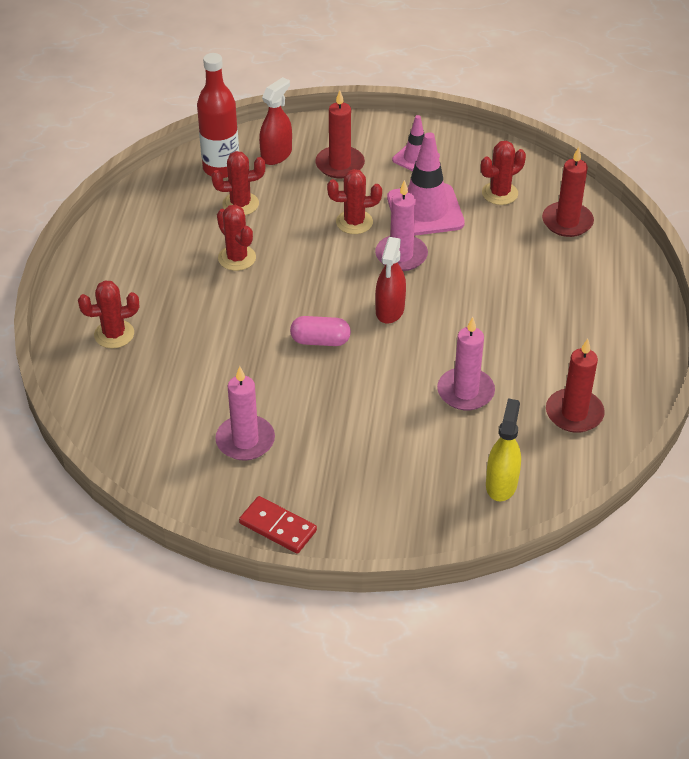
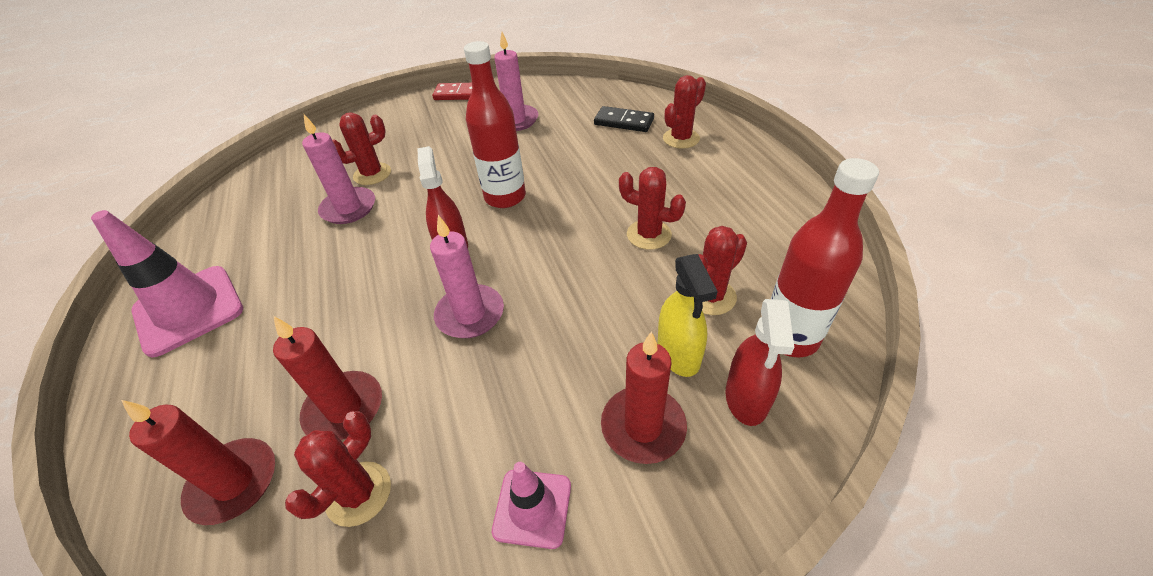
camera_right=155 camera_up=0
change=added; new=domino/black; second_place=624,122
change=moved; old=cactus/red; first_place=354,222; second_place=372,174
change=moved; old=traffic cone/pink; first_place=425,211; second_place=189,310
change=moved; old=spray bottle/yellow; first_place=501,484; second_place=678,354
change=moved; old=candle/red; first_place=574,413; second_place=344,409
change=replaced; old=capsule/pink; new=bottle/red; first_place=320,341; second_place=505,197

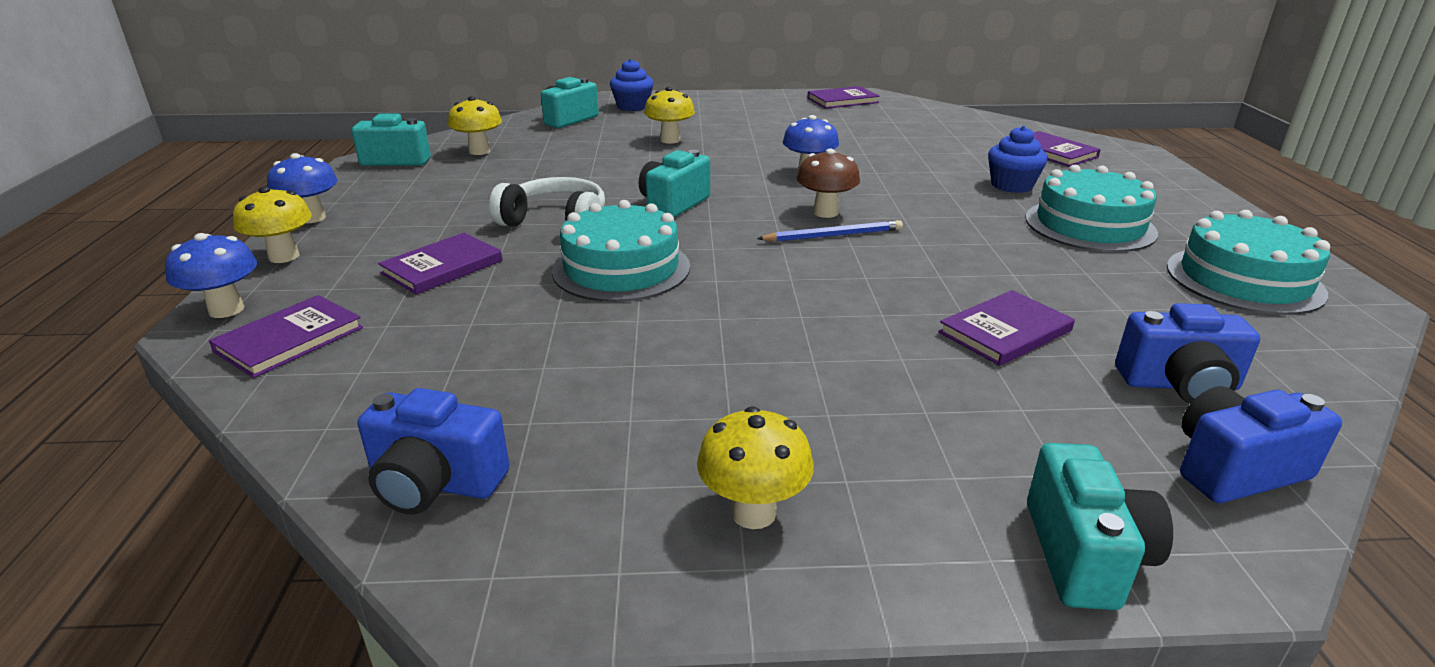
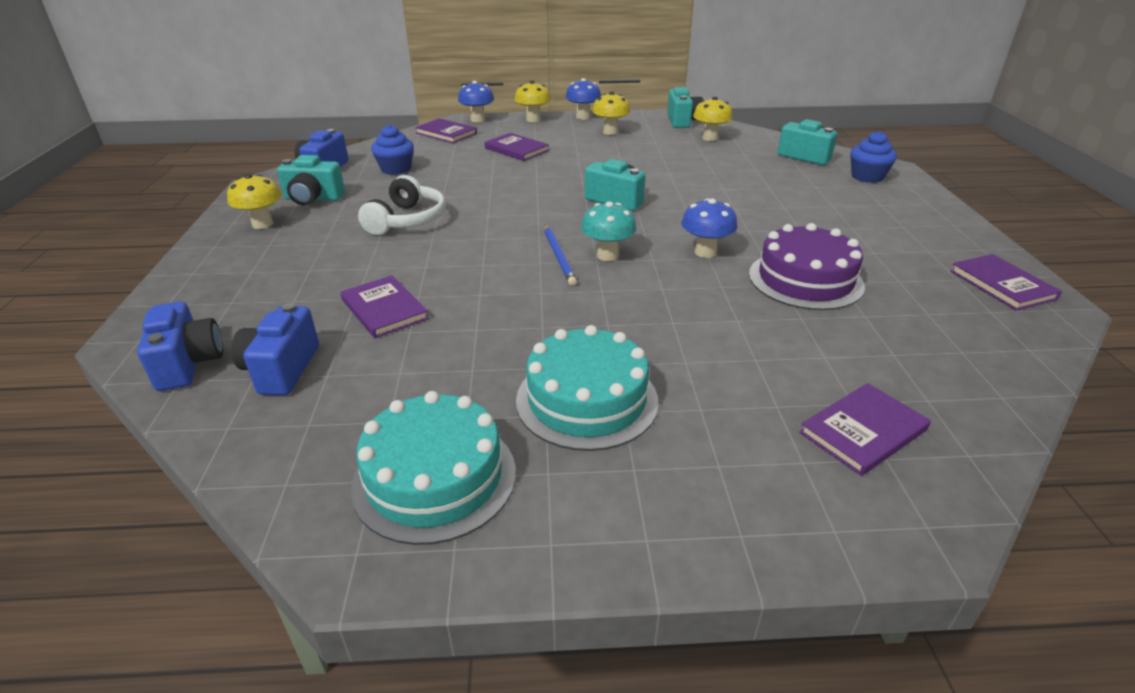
camera_right=90 camera_up=5
change=removed; old=cake/turquoise; first_place=621,268
change=added; new=cake/purple; second_place=805,280
change=moved; old=headphones/white; first_place=556,221; second_place=407,220
change=moved; old=mushroom/yellow; first_place=670,140; second_place=610,132
change=moved; old=cupcake/blue; first_place=1011,185; second_place=396,169
change=moved; old=camera/turquoise; first_place=1085,555; second_place=313,199
change=recoloured; old=mushroom/brown; new=mushroom/turquoise; first_place=825,212; second_place=607,255

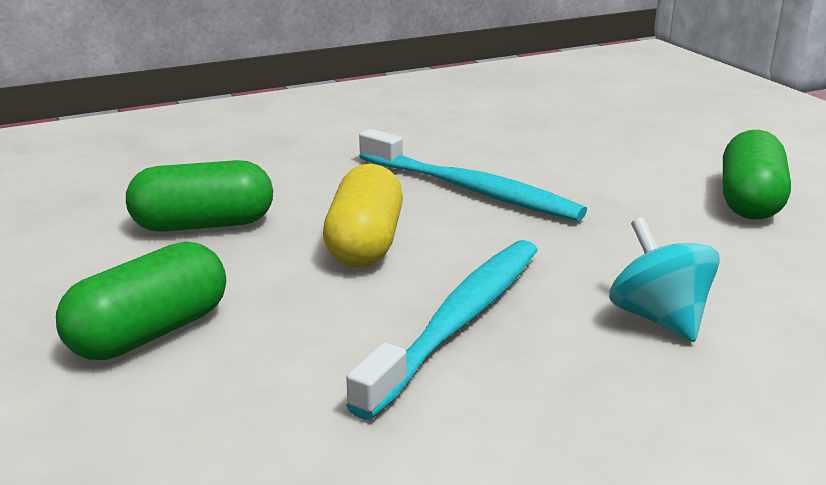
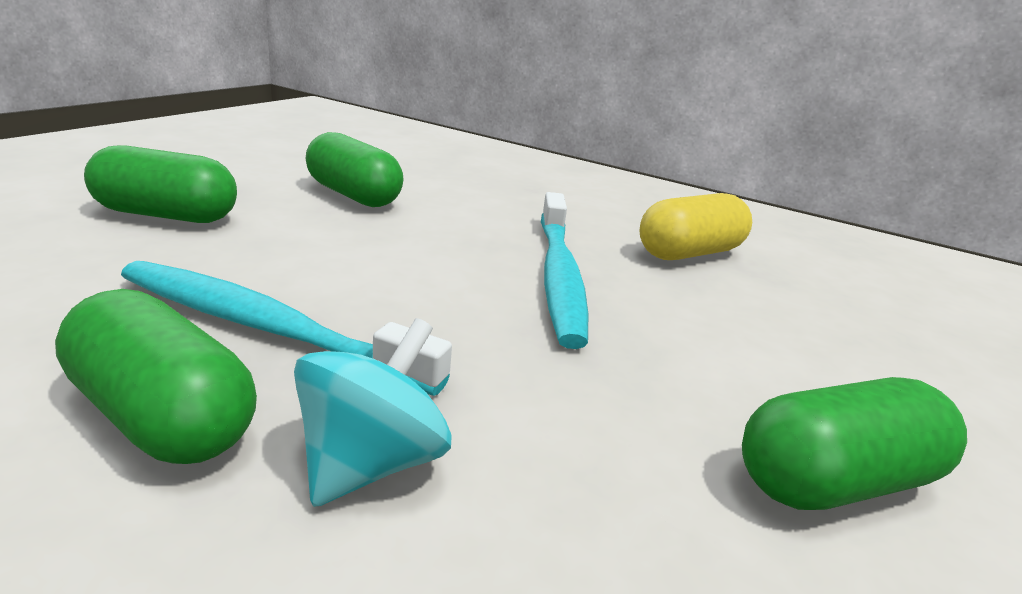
camera_right=50 camera_up=0
change=added; new=capsule/green; second_place=163,416
change=moved; old=capsule/yellow; first_place=365,243; second_place=689,253
change=turned; old=toothbrush/turquoise; first_place=459,321; second_place=266,328; degrees=-150

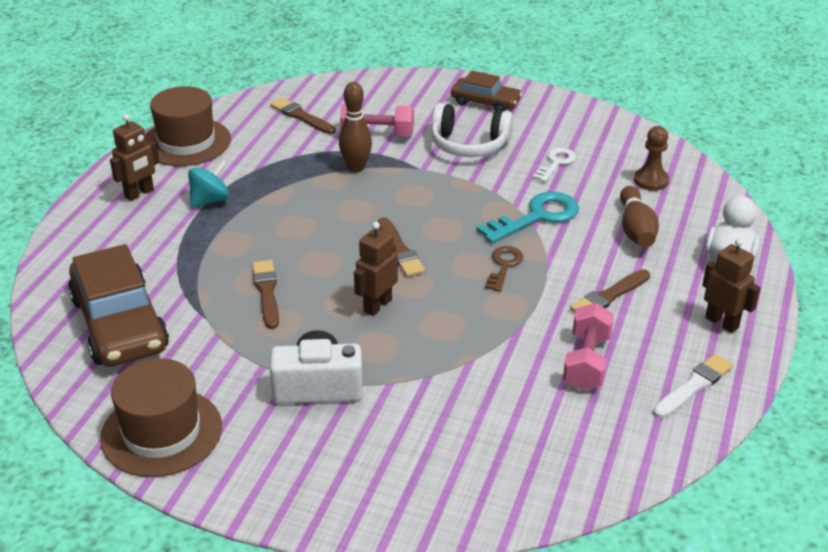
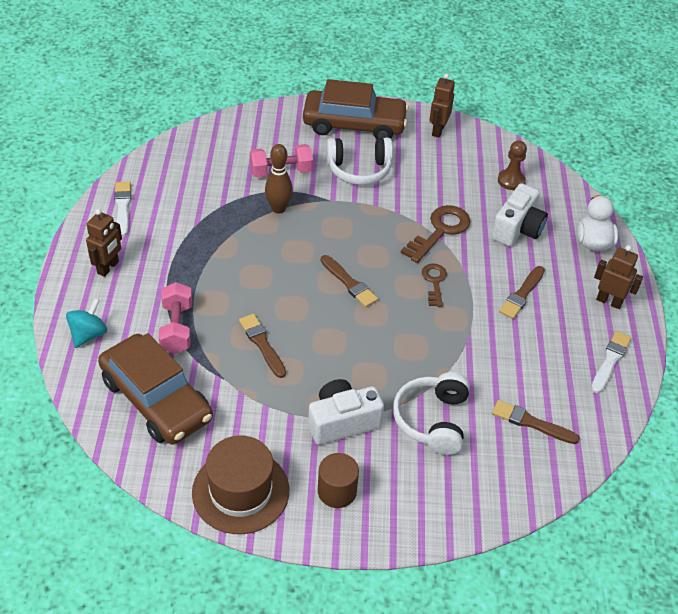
camera_right=-20 camera_up=10
change=removed; old=key/white; first_place=556,163
change=added; new=cylinder/brown; second_place=337,491
change=added; new=headphones/white; second_place=432,420
change=moved; old=spinning top/turquoise; first_place=210,200; second_place=88,334
change=moved; old=brush/brown; first_place=301,116; second_place=531,423
change=moved; old=robot/brown; first_place=377,305; second_place=438,130
change=moved; old=dumbbell/pink; first_place=586,362; second_place=176,328
change=replaced; old=hat/brown; new=brush/white; first_place=186,142; second_place=123,207
change=replaced; old=bowling pin/brown; new=camera/white; first_place=636,229; second_place=517,229
change=recoloured; old=key/turquoise; new=key/brown; first_place=537,217; second_place=440,231
change=resized; old=car/brown; first_place=485,102; second_place=354,124; factor=1.79

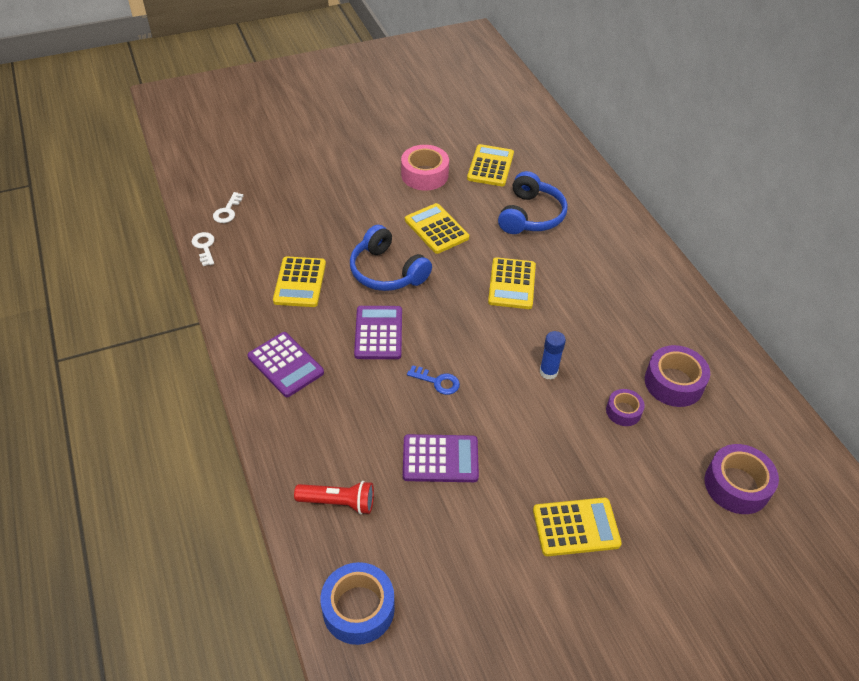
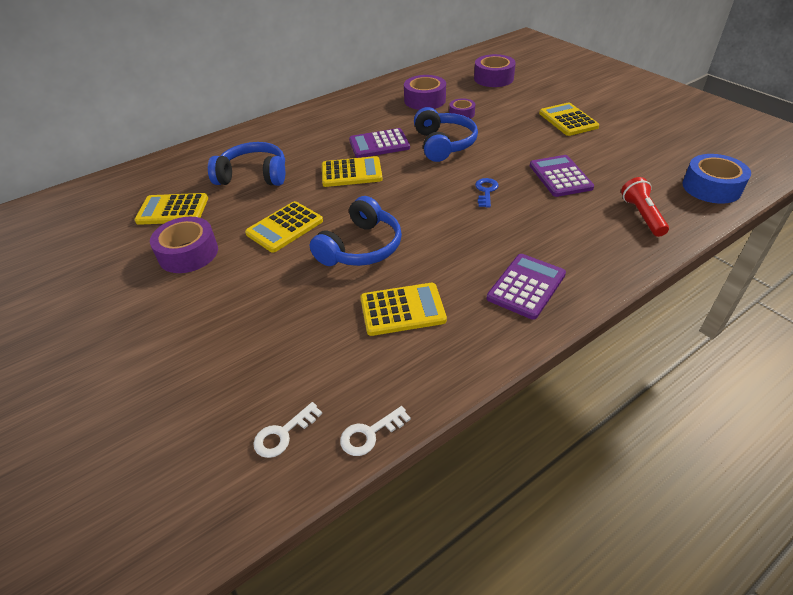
camera_right=-100 camera_up=-5
change=moved; old=calculator/purple; first_place=378,333; second_place=379,144
change=replaced; old=glue stick/blue; new=headphones/blue; first_place=548,372; second_place=443,144
change=recoloured; old=tape/pink; new=tape/purple; first_place=424,175; second_place=188,253
change=turned; old=key/white; first_place=227,211; second_place=283,434; degrees=135

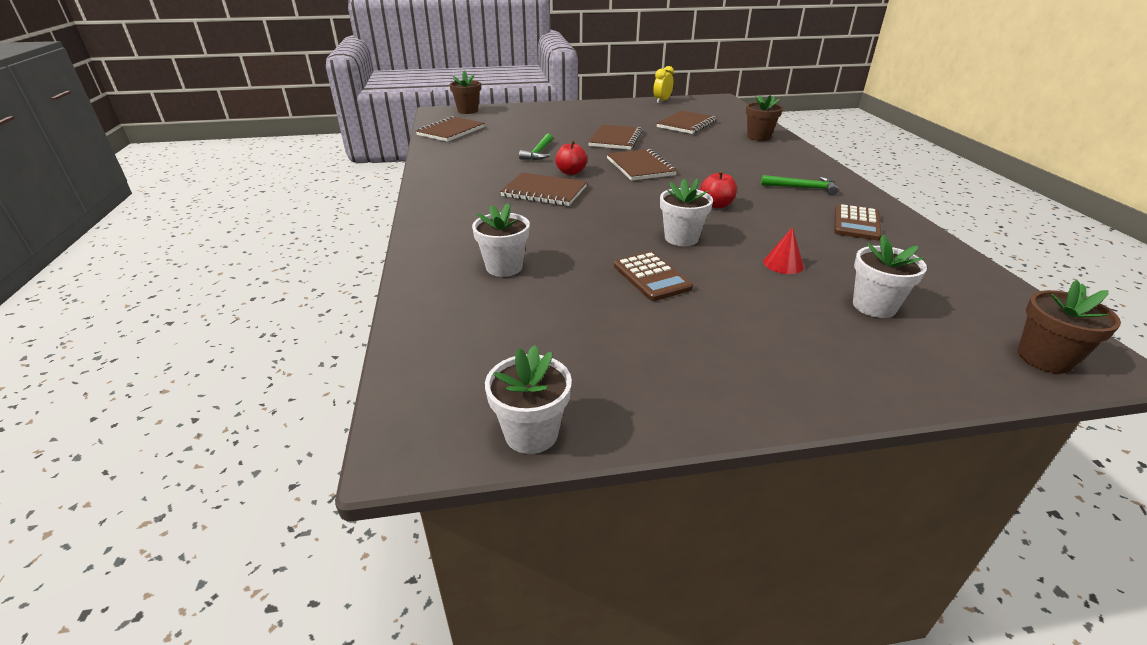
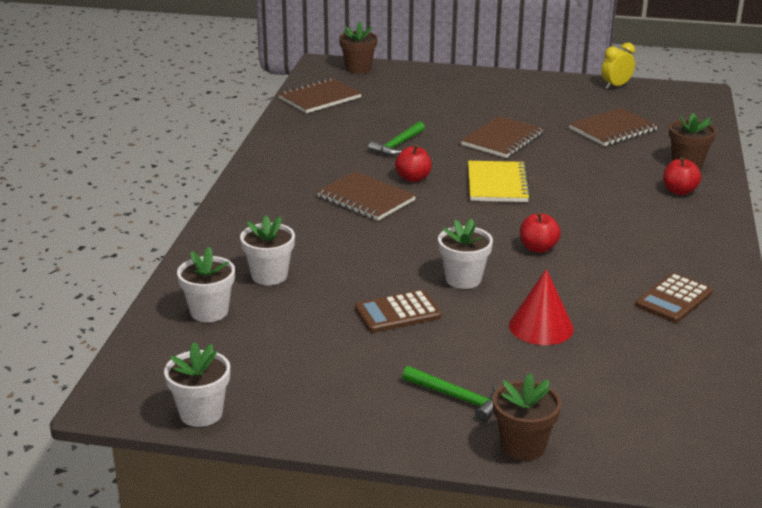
camera_right=20 camera_up=-5
change=added; new=apple/red; second_place=679,191
change=moved; old=hammer/green; first_place=802,188; second_place=457,398
change=moved; old=flower pot/white; first_place=874,306; second_place=209,311
change=moved; old=flower pot/brown; first_place=1044,358; second_place=523,446
change=recoloured; old=notebook/brown; new=notebook/yellow; first_place=640,167; second_place=497,184
change=turned; old=calculator/brown; first_place=652,277; second_place=397,313; degrees=75
change=resized; old=cone/red; first_place=783,264; second_place=541,326; factor=1.56

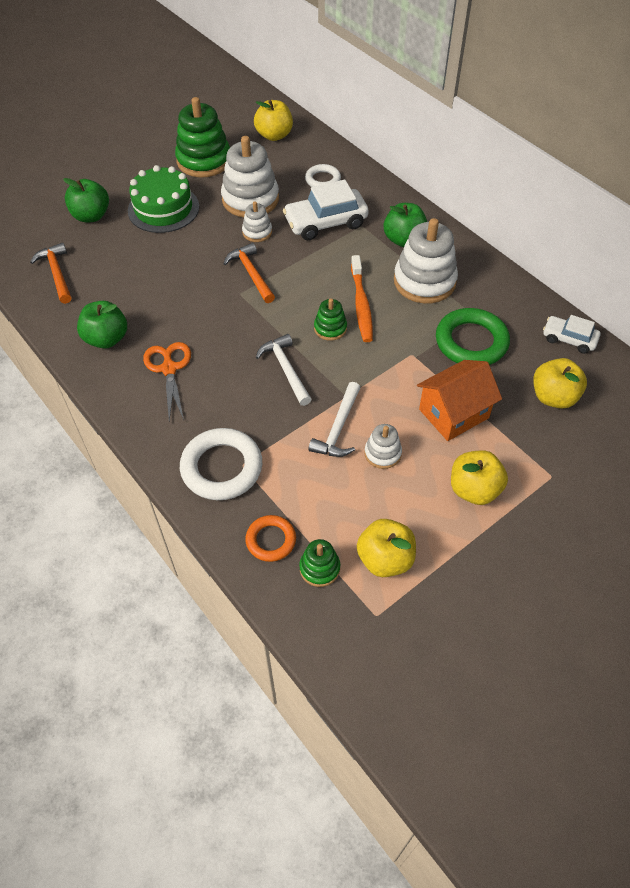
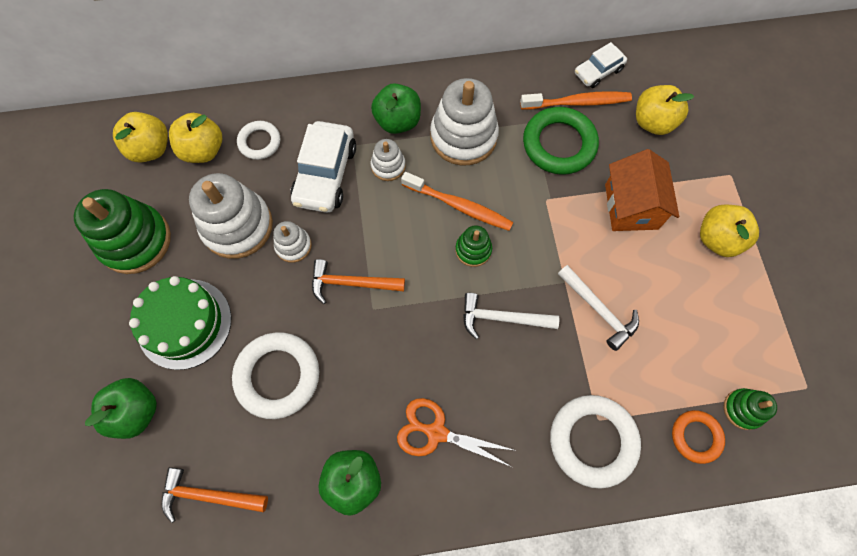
camera_right=-60 camera_up=15
change=added; new=ring/white; second_place=278,376
change=added; new=toothbrush/orange; second_place=577,102
change=moved; old=apple/yellow; first_place=385,559; second_place=203,150
change=moved; old=stacking toy/white; first_place=382,453; second_place=388,166

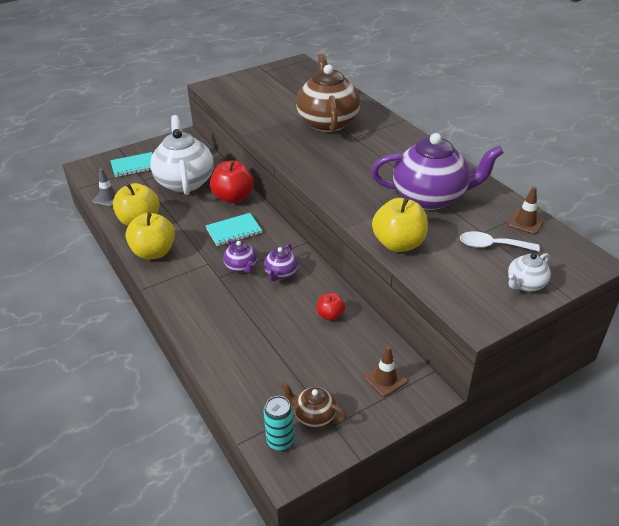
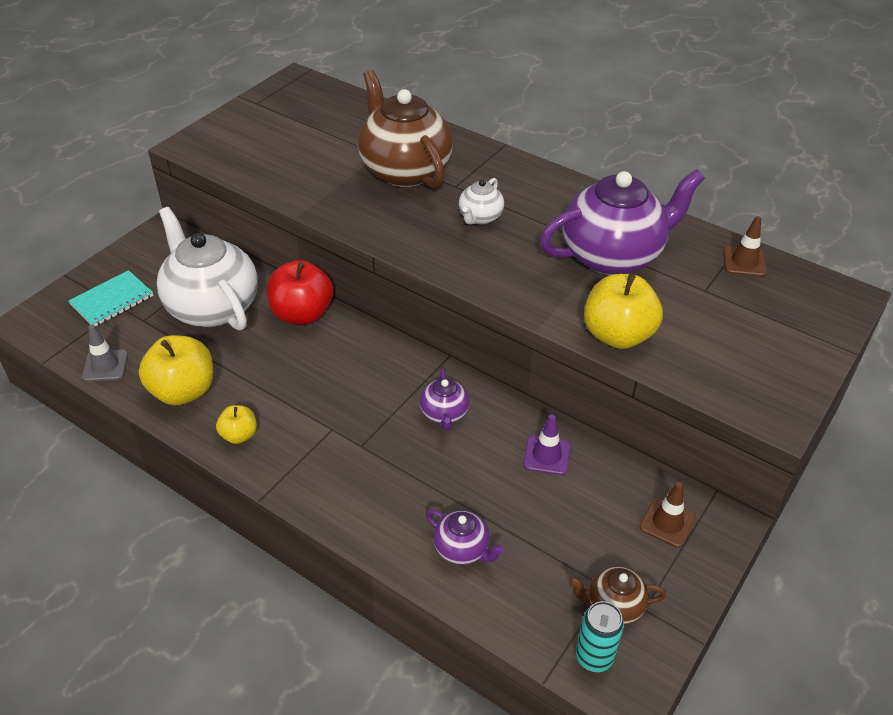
camera_right=-25 camera_up=5
change=removed; old=notebook/turquoise; first_place=234,231
change=removed; old=spoon/white; first_place=492,246
change=moved; old=teapot/purple; first_place=241,267; second_place=462,549
change=moved; old=teapot/white; first_place=525,284; second_place=480,217
change=replaced; old=apple/red; new=traffic cone/purple; first_place=330,315; second_place=546,455
change=resized; old=apple/yellow; first_place=154,252; second_place=239,435; factor=0.53

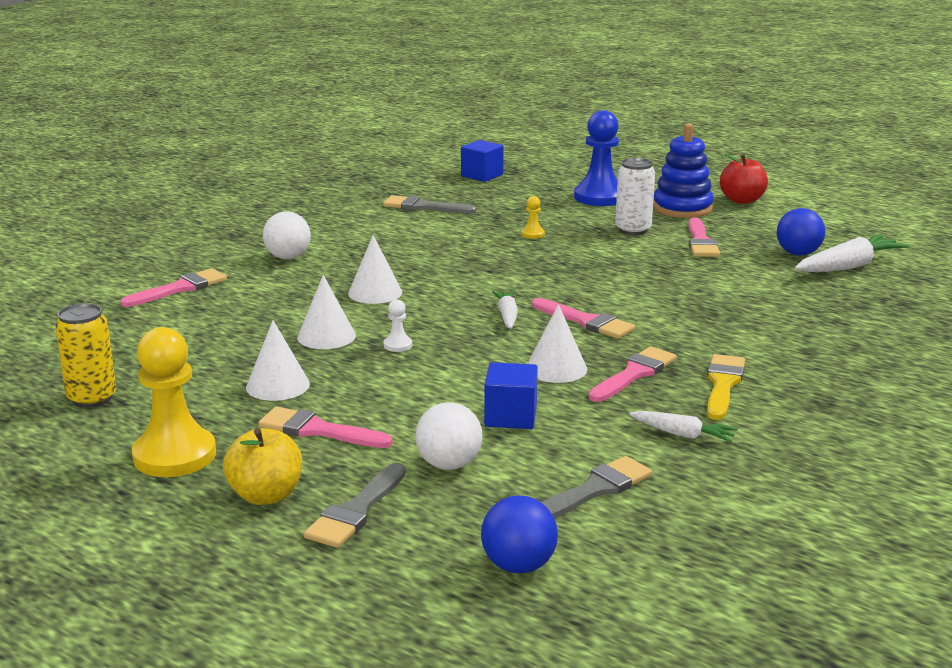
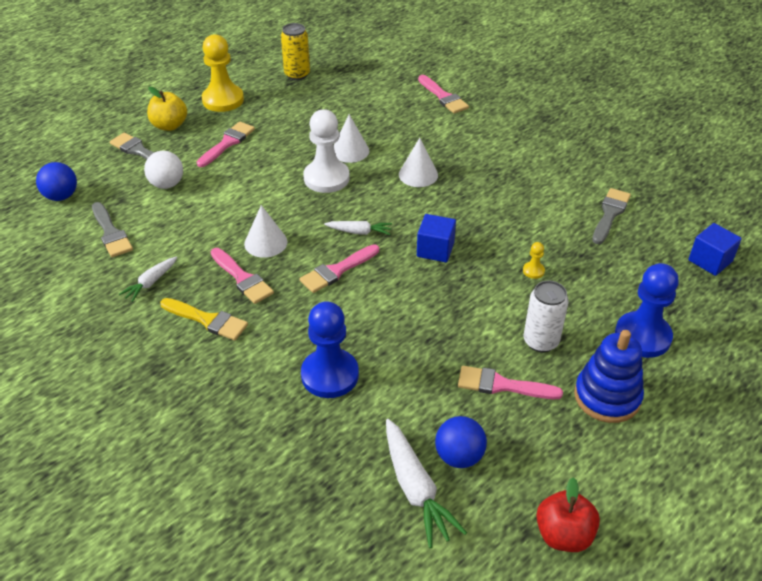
camera_right=100 camera_up=20
change=removed; old=cone/white; first_place=277,385
change=removed; old=ball/white; first_place=288,257
change=added; new=pawn/blue; second_place=330,375
change=moved; old=cube/blue; first_place=510,417; second_place=435,250
change=moved; old=apple/red; first_place=742,200; second_place=563,535
change=resized; old=pawn/white; first_place=397,345; second_place=326,178; factor=2.38

